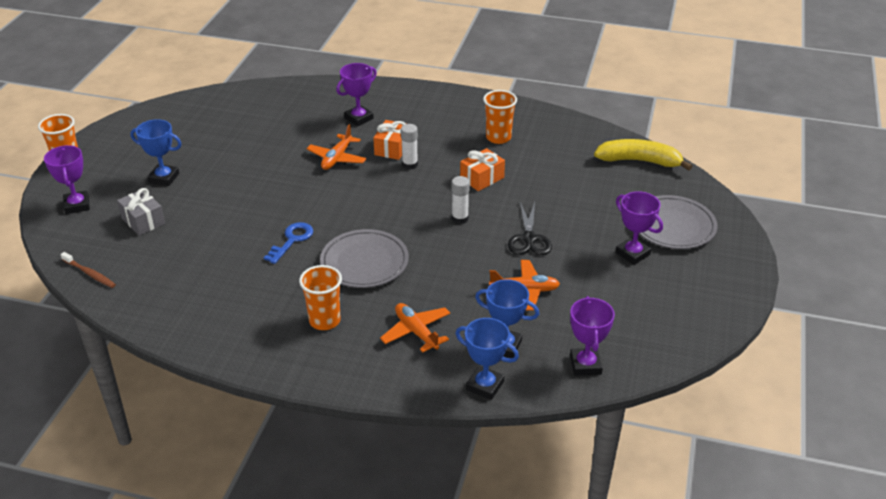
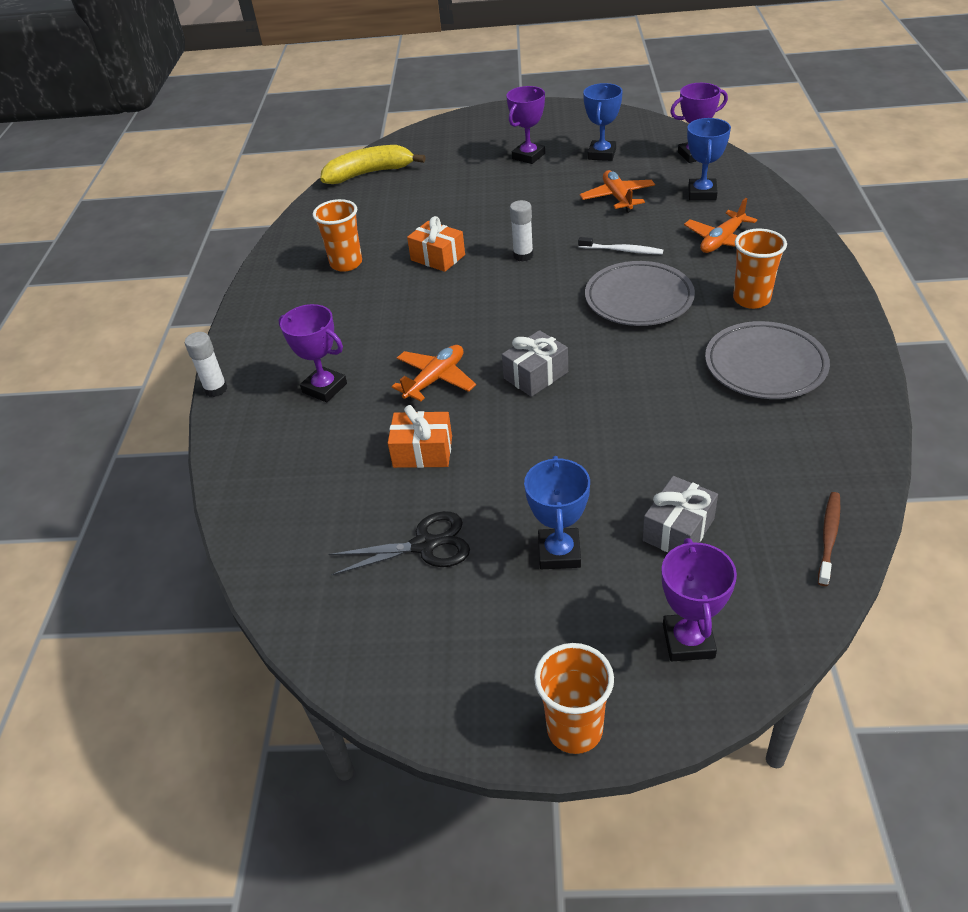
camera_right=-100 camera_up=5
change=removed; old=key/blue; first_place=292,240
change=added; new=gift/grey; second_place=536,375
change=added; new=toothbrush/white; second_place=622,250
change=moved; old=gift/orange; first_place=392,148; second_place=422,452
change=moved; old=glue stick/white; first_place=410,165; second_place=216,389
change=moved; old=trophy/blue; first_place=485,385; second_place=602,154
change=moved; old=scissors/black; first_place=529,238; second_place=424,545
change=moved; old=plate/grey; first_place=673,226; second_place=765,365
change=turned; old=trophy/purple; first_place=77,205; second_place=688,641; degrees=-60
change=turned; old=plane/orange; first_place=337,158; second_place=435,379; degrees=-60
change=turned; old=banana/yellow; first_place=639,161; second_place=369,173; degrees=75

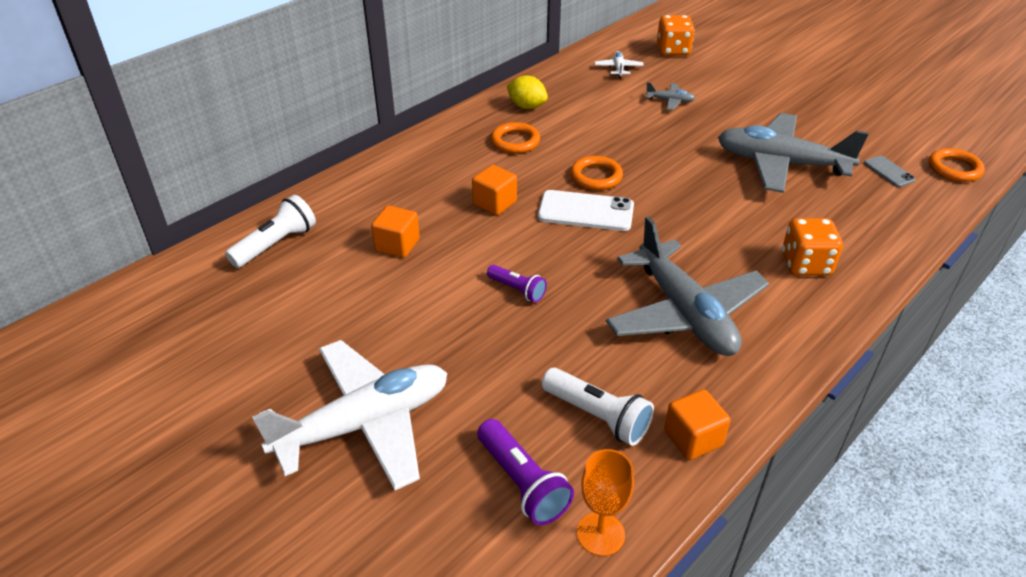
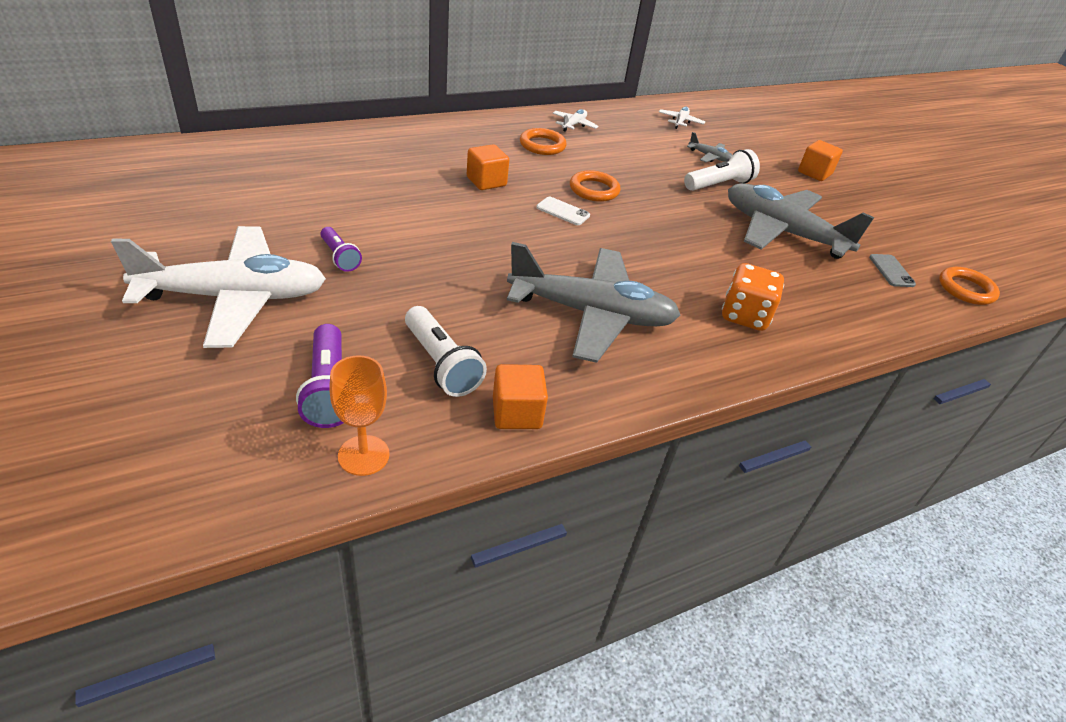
camera_right=15 camera_up=0
change=removed; old=dice/orange; first_place=673,50
change=moved; old=flashlight/white; first_place=276,244; second_place=718,185
change=moved; old=cube/orange; first_place=397,245; second_place=814,173
change=moved; old=flashlight/purple; first_place=517,290; second_place=340,257
change=replaced; old=lemon/yellow; new=plane/white; first_place=527,106; second_place=574,125
change=turned; old=plane/grey; first_place=684,313; second_place=591,314; degrees=-75
change=resized; old=phone/white; first_place=585,211; second_place=563,211; factor=0.56

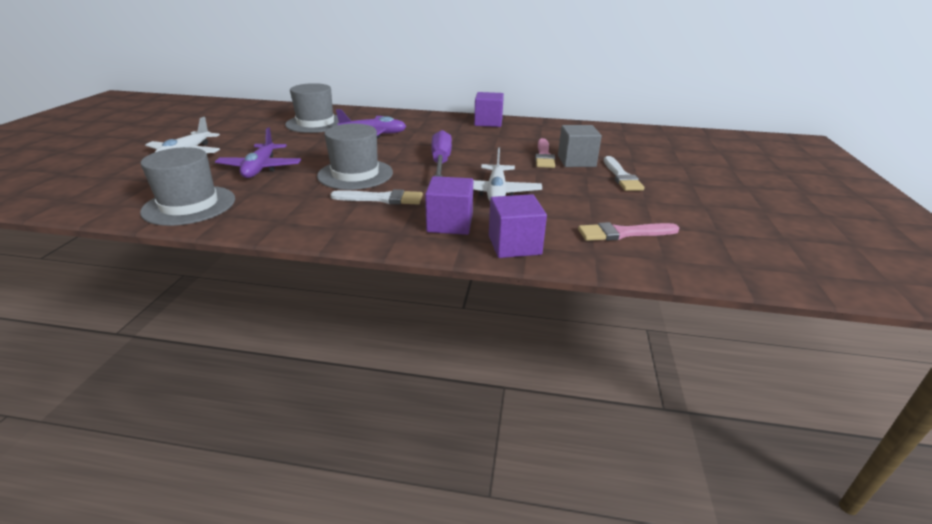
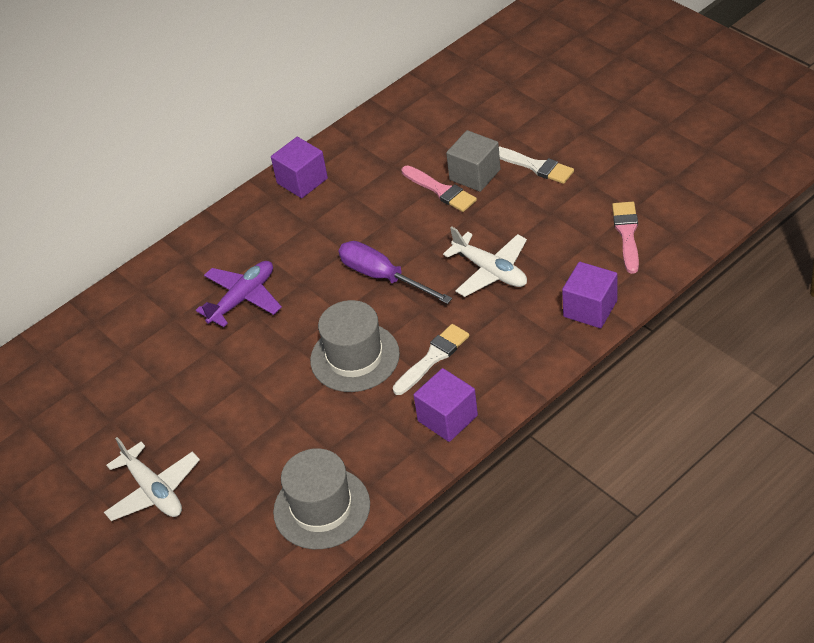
camera_right=-45 camera_up=15
change=removed; old=plane/purple; first_place=260,168
change=removed; old=hat/grey; first_place=315,123
change=moved; old=cube/purple; first_place=450,223; second_place=447,418
change=turned; old=brush/pink; first_place=623,233; second_place=627,234; degrees=150

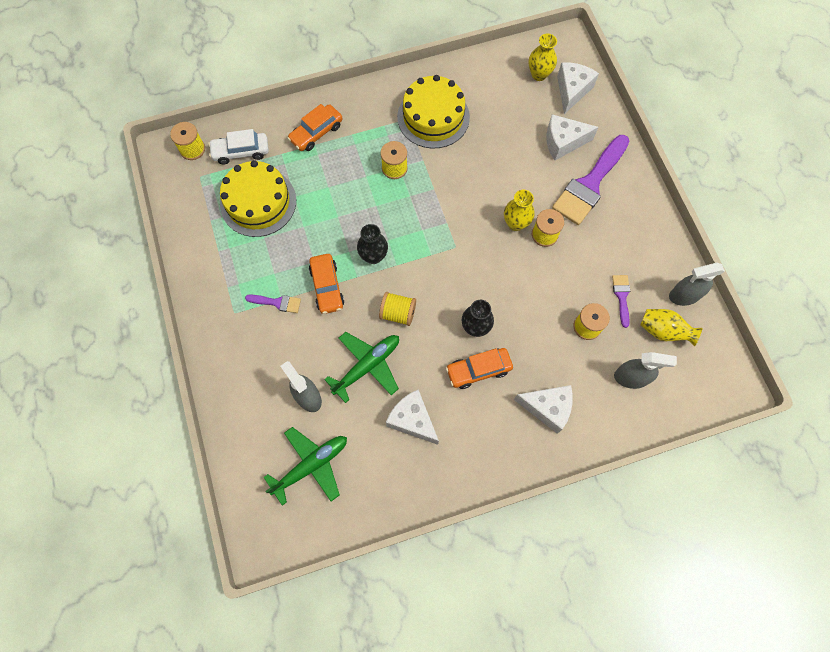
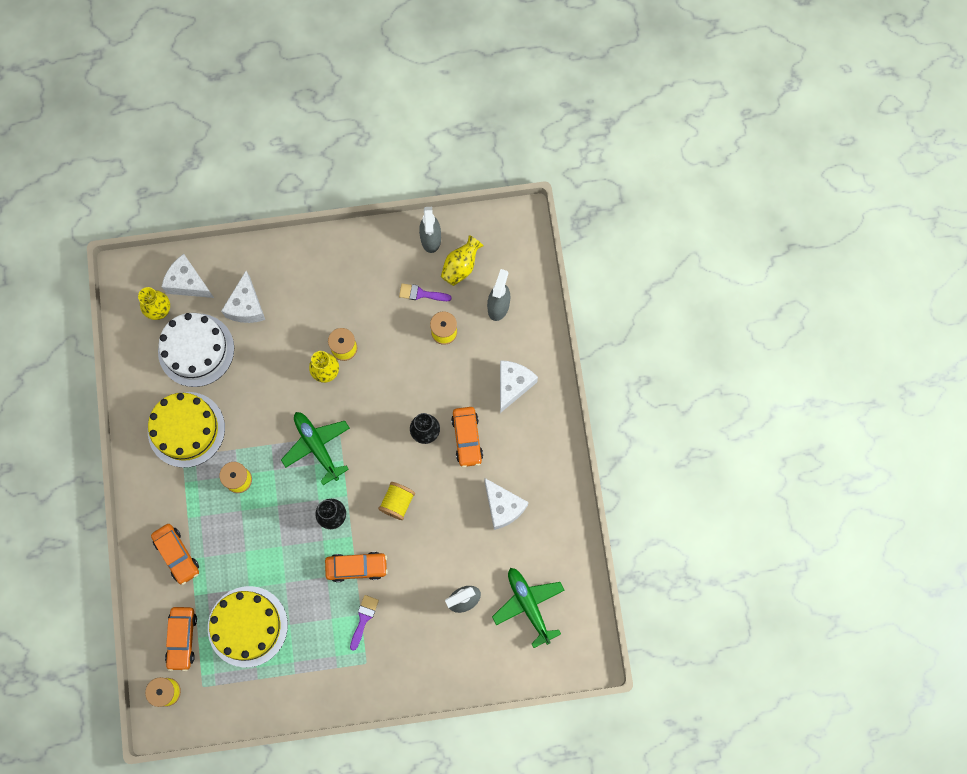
camera_right=-80 camera_up=5
change=removed; old=brush/purple; first_place=589,184
change=added; new=cake/white; second_place=196,350
change=moved; old=plane/green; first_place=367,366; second_place=317,446
change=recoloured; old=car/white; new=car/orange; first_place=241,152; second_place=182,639
change=turned; old=cheese/white; first_place=412,420; second_place=503,507; degrees=-90

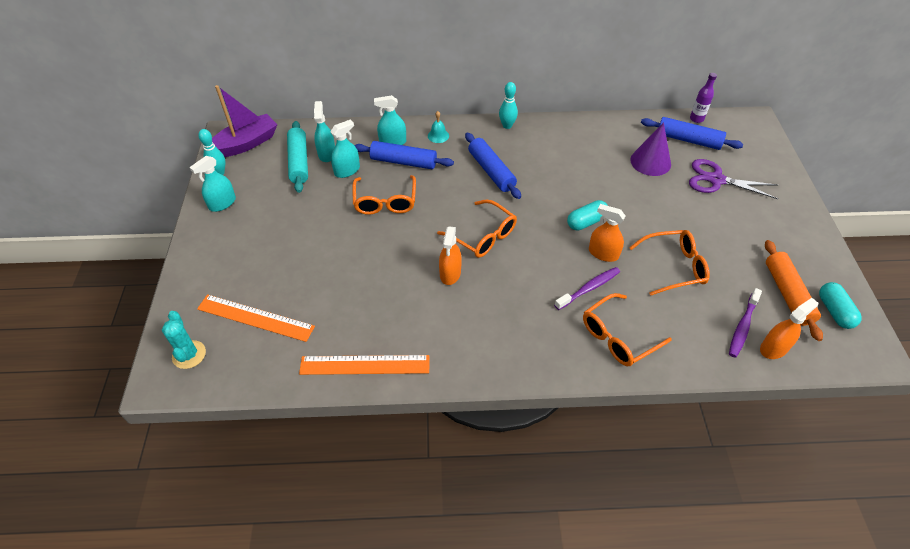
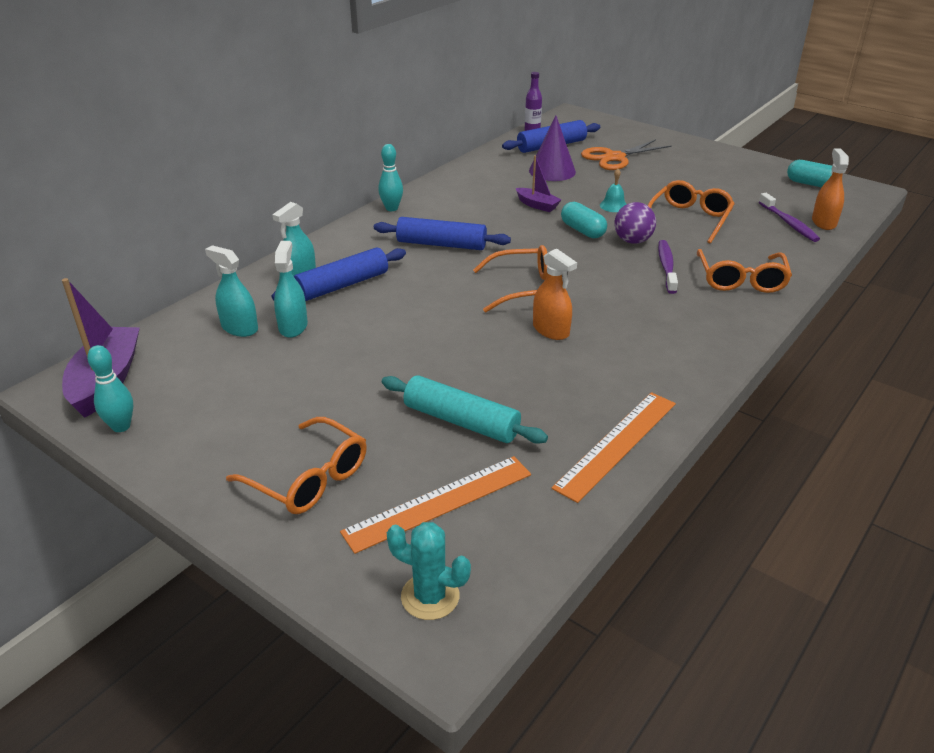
camera_right=-50 camera_up=-15
change=removed; old=spray bottle/turquoise; first_place=222,203
change=removed; old=rolling pin/orange; first_place=787,294
change=added; new=boat/purple; second_place=537,205
change=moved; old=rolling pin/turquoise; first_place=299,162; second_place=461,421
change=moved; old=glasses/orange; first_place=385,202; second_place=309,478
change=moved; old=bell/turquoise; first_place=438,135; second_place=613,206
change=replaced; old=spray bottle/orange; new=ball/purple; first_place=603,253; second_place=632,241
change=recoloured; old=scissors/purple; new=scissors/orange; first_place=716,180; second_place=614,157
change=turned; old=capsule/turquoise; first_place=586,222; second_place=582,230; degrees=-45

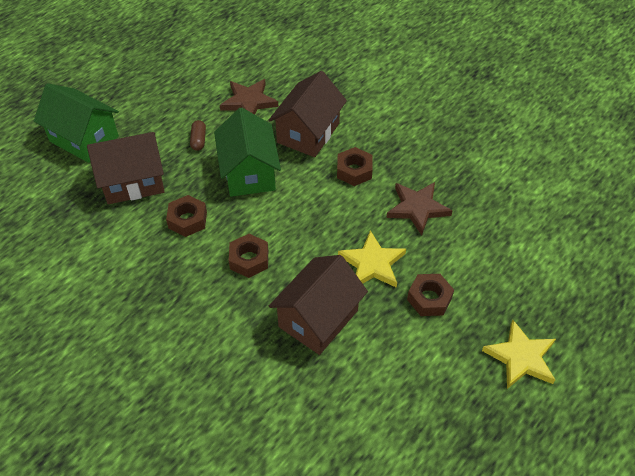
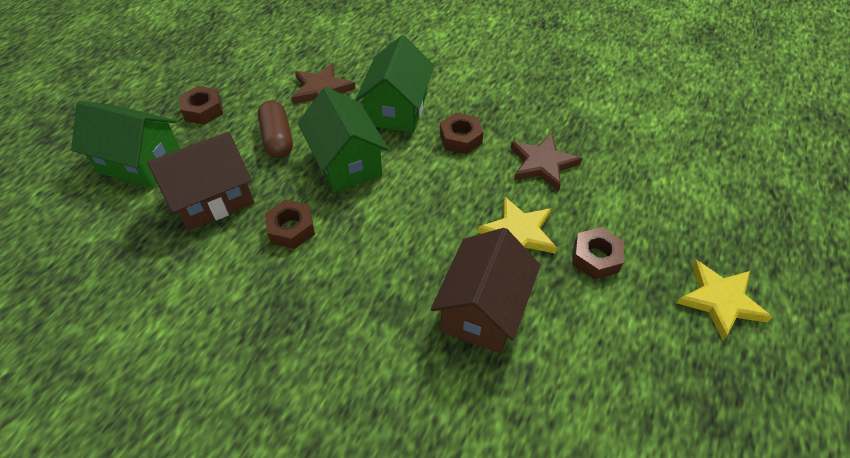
camera_right=-15 camera_up=0
change=moved; old=nut/brown; first_place=249,259; second_place=203,110
change=recoloured; old=house/brown; new=house/green; first_place=308,133; second_place=397,109
change=resized; old=capsule/brown; first_place=198,140; second_place=277,139; factor=1.69

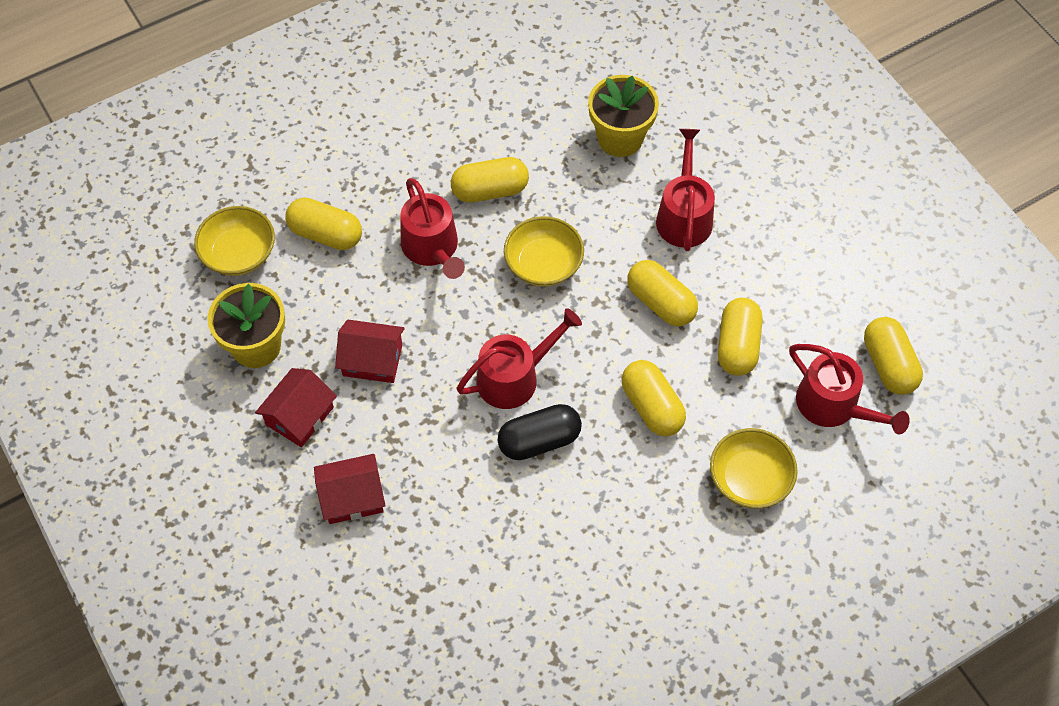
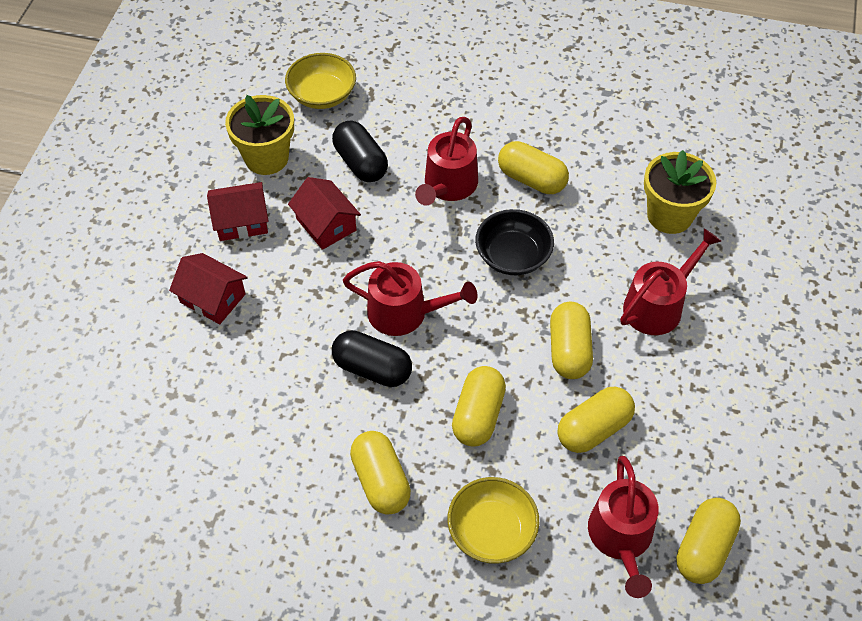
camera_right=45 camera_up=-5
change=added; new=capsule/black; second_place=360,163
change=moved; old=capsule/yellow; first_place=326,234; second_place=381,481
change=recoloured; old=bowl/yellow; new=bowl/black; first_place=543,264; second_place=513,256

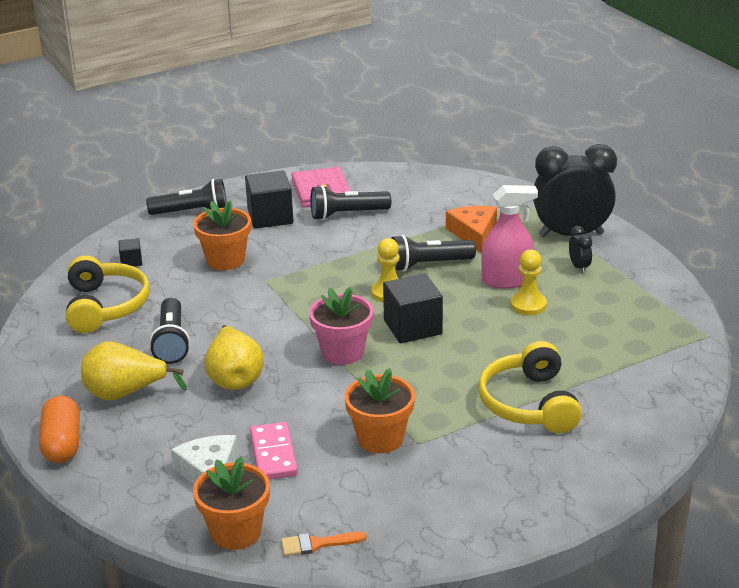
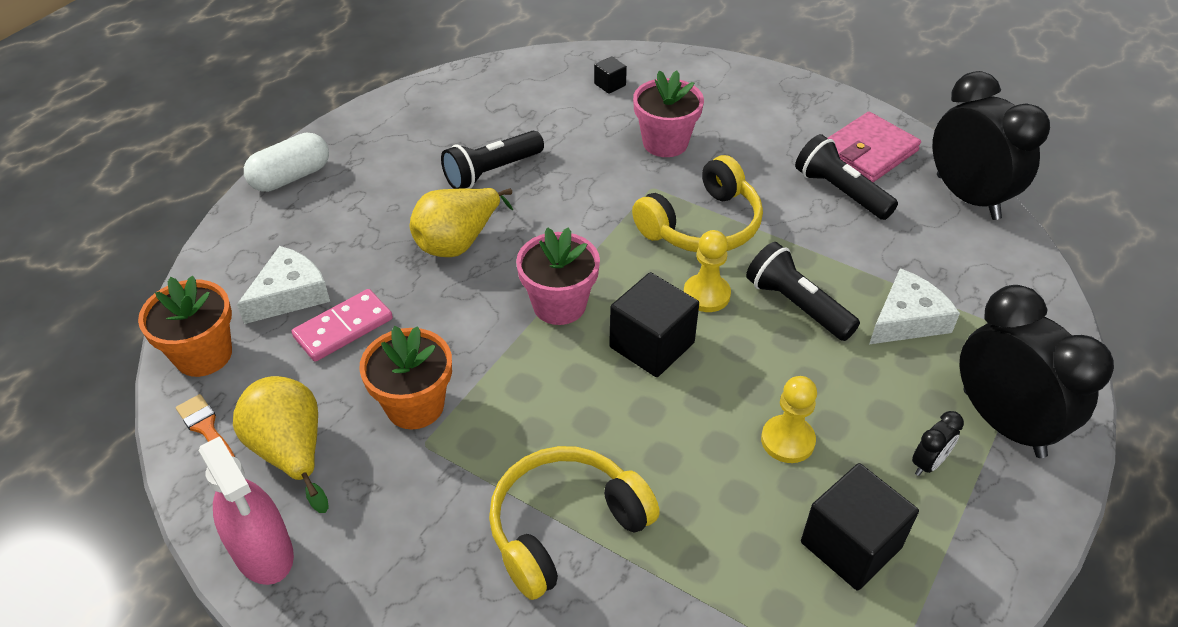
camera_right=60 camera_up=15
change=removed; old=flashlight/black; first_place=192,212
change=added; new=clock/black; second_place=967,197
change=moved; old=headphones/yellow; first_place=106,306; second_place=702,225
change=moved; old=pear/yellow; first_place=125,394; second_place=290,451
change=moved; old=cube/black; first_place=270,217; second_place=850,545
change=moved; old=spray bottle/pink; first_place=507,280; second_place=263,552
change=recoloured; old=capsule/orange; new=capsule/white; first_place=62,443; second_place=291,177
change=recoloured; old=flower pot/orange; new=flower pot/pink; first_place=225,260; second_place=665,143
change=recoloured; old=cheese/orange; new=cheese/white; first_place=474,233; second_place=907,319

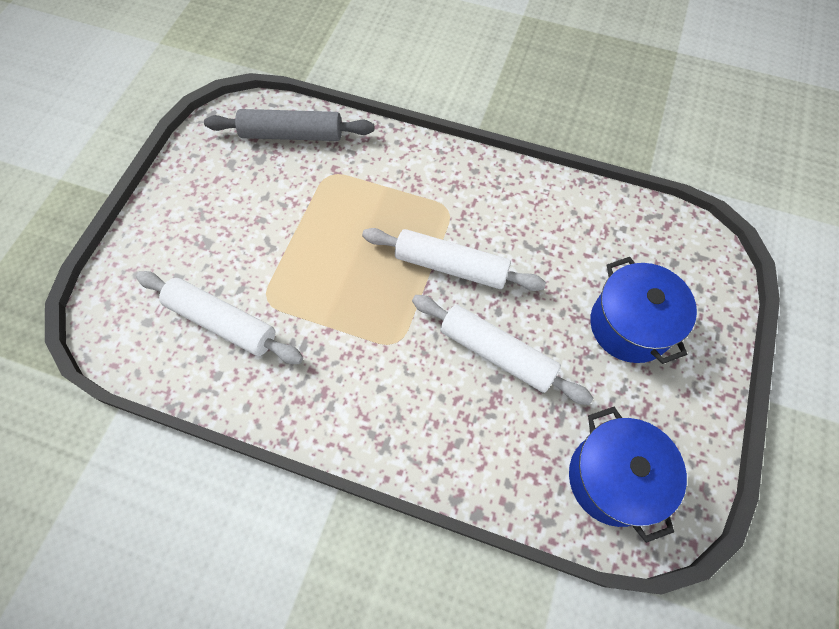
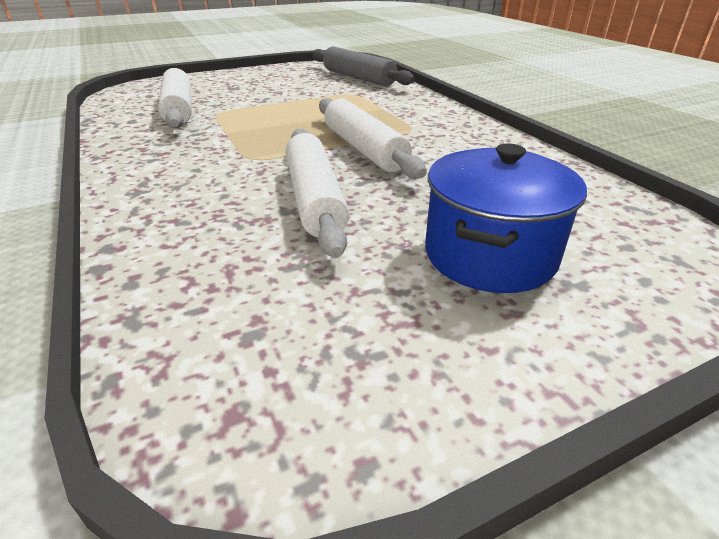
camera_right=45 camera_up=-30
change=removed; old=pot/blue; first_place=613,478

